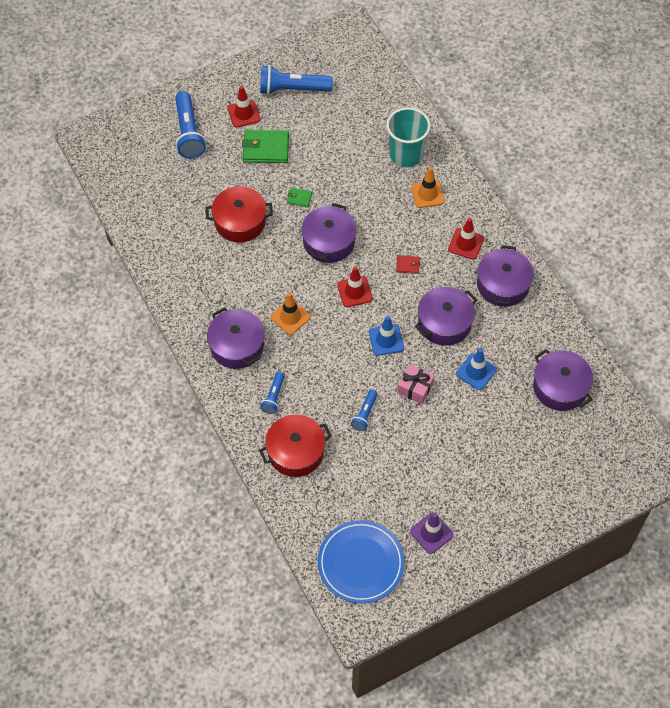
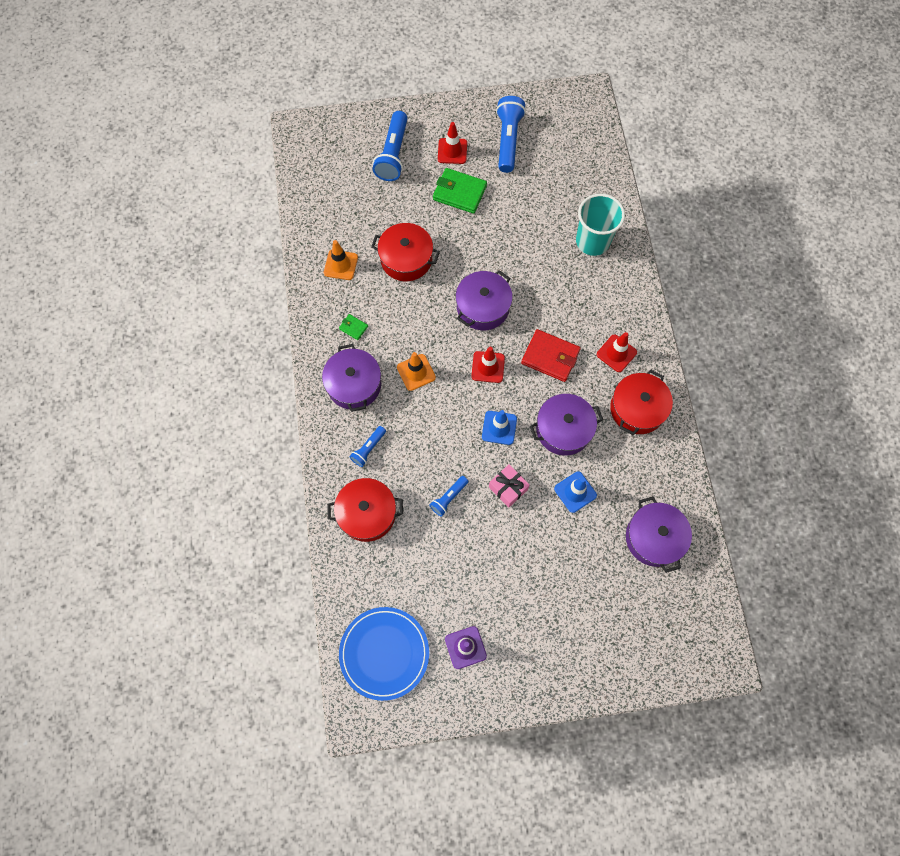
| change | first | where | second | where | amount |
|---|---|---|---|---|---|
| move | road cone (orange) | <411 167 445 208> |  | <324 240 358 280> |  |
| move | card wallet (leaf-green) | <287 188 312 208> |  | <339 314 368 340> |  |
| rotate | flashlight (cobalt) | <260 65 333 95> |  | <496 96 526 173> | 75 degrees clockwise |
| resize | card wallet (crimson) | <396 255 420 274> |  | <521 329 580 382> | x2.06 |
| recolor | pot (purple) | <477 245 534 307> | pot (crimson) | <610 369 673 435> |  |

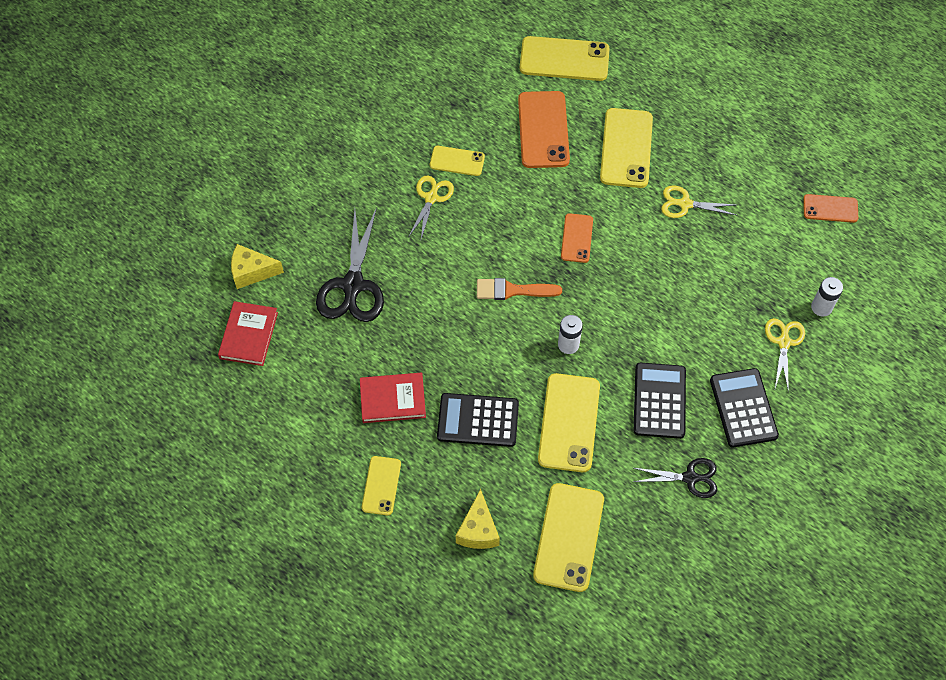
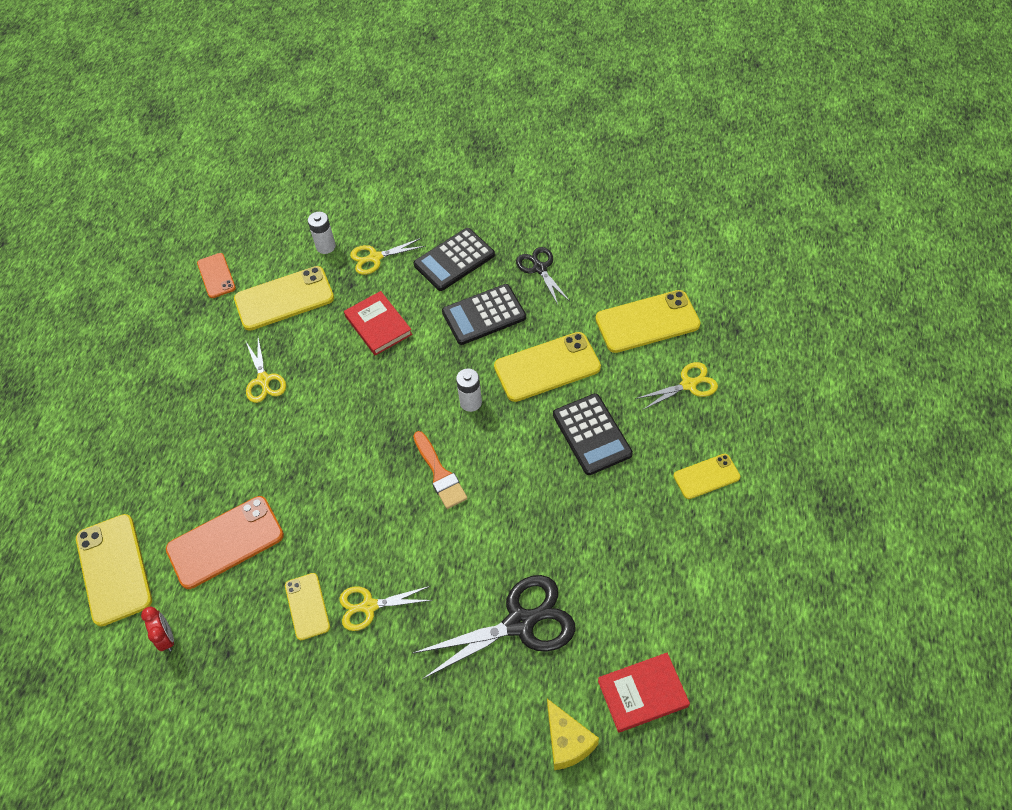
| change | first | where | second | where | amount |
|---|---|---|---|---|---|
| insert |  |  | bedside clock (crimson) | <141 607 174 652> |  |
| move | phone (golden) | <600 108 653 188> |  | <234 266 334 331> |  |
| move | hardcover (crimson) | <360 373 426 423> |  | <344 291 412 356> |  |
| replace | piece of cheese (golden) | <456 489 500 549> | shears (golden) | <636 362 718 410> |  |
| delete | phone (orange) | <561 213 593 263> |  |  |  |

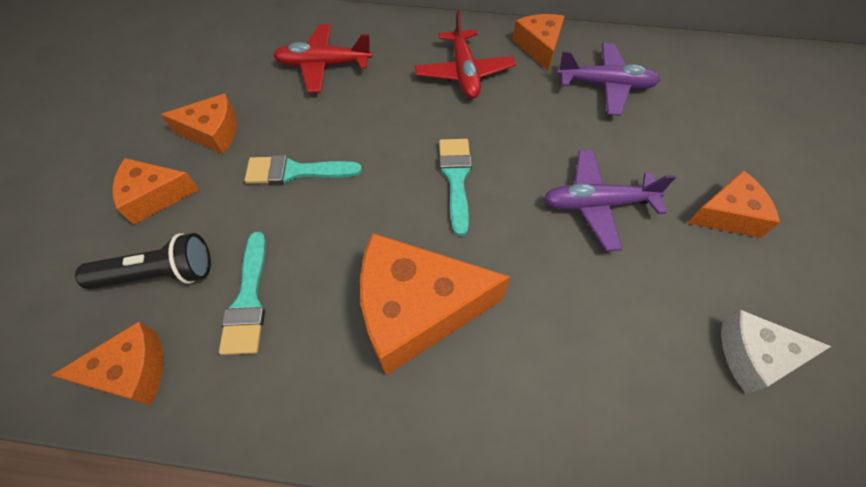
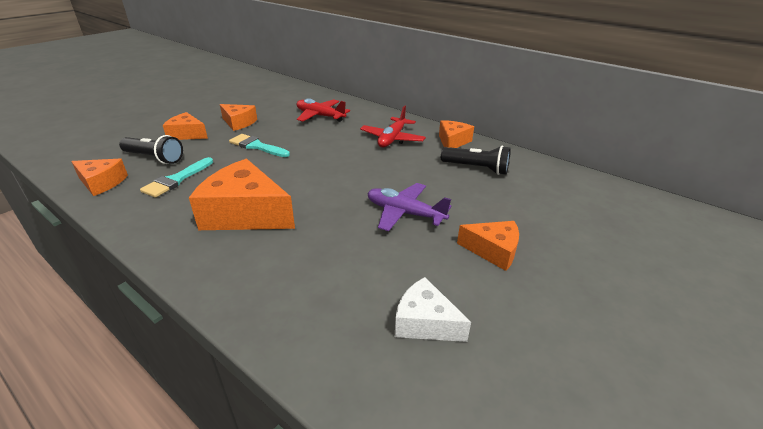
| change | first | where | second | where | amount |
|---|---|---|---|---|---|
| replace | aeroplane (purple) | <556 43 660 116> | flashlight (black) | <441 145 511 175> |  |
| delete | paint brush (teal) | <439 139 472 236> |  |  |  |

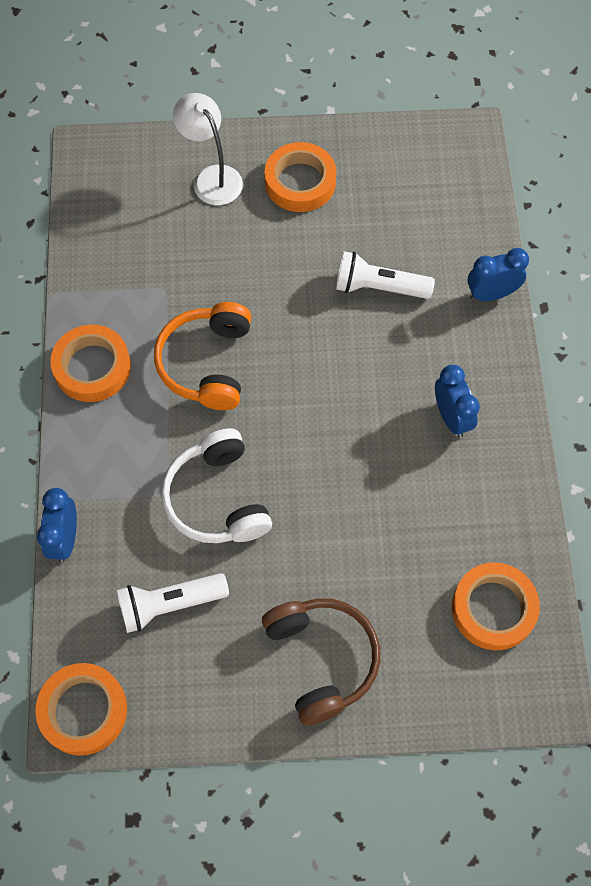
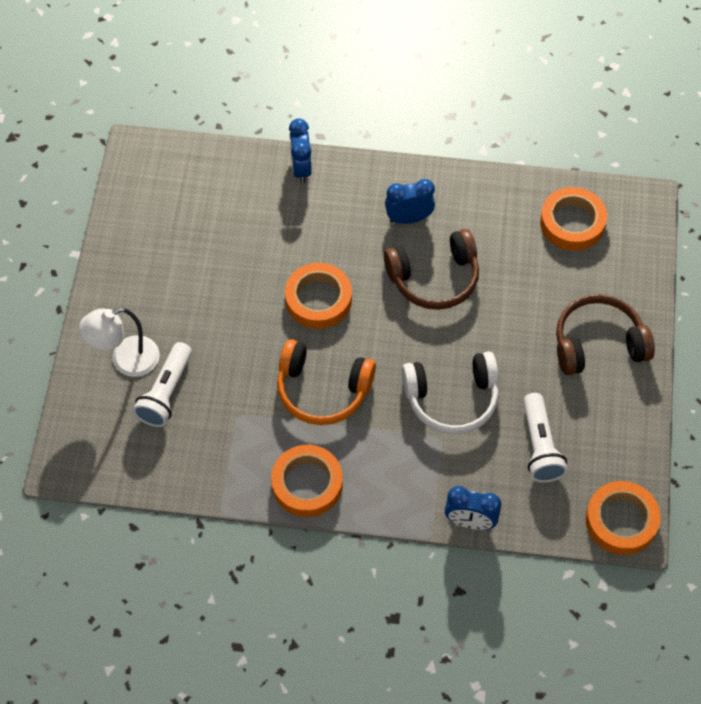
| change | first | where | second | where | amount |
|---|---|---|---|---|---|
| move | flashlight (snow-white) | <336 251 435 299> |  | <133 342 192 427> |  |
| move | tape (orange) | <264 142 336 212> |  | <285 263 352 329> |  |
| insert |  |  | headset (brown) | <384 229 479 310> |  |

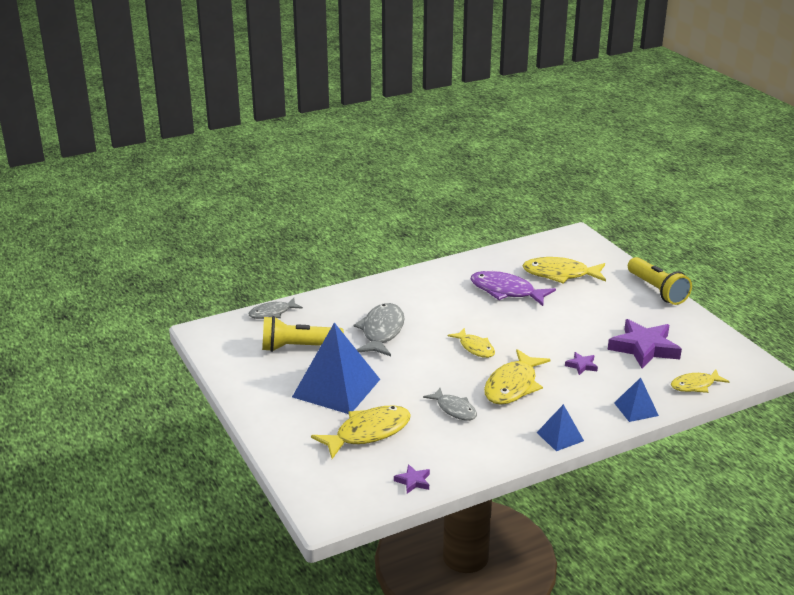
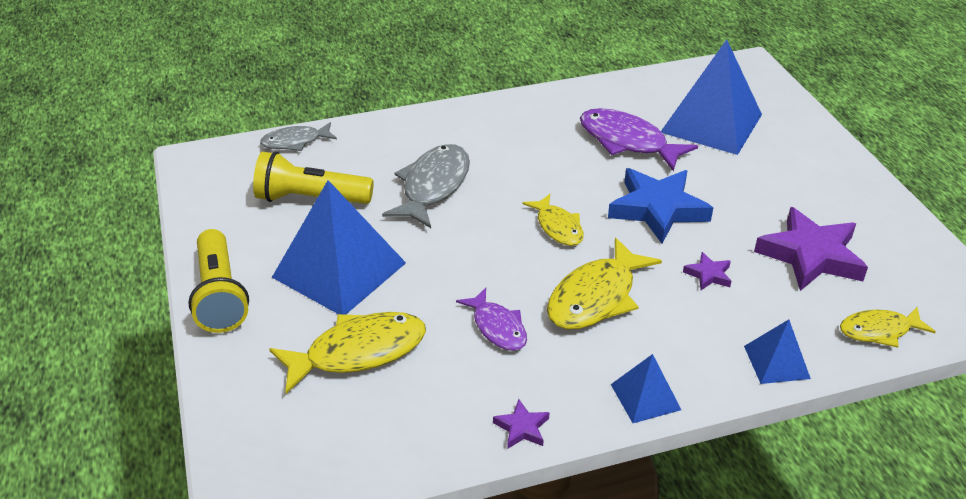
| change | first | where | second | where | amount |
|---|---|---|---|---|---|
| move | flashlight (golden) | <628 257 692 305> |  | <188 229 249 333> |  |
| recolor | fish figure (gray) | <423 388 477 420> | fish figure (purple) | <456 288 527 351> |  |
| move | star (purple) | <394 464 430 494> |  | <493 399 550 449> |  |
| insert |  |  | star (cobalt) | <608 168 713 244> |  |
| replace | fish figure (golden) | <522 257 606 284> | solid pyramid (cobalt) | <661 39 762 155> |  |

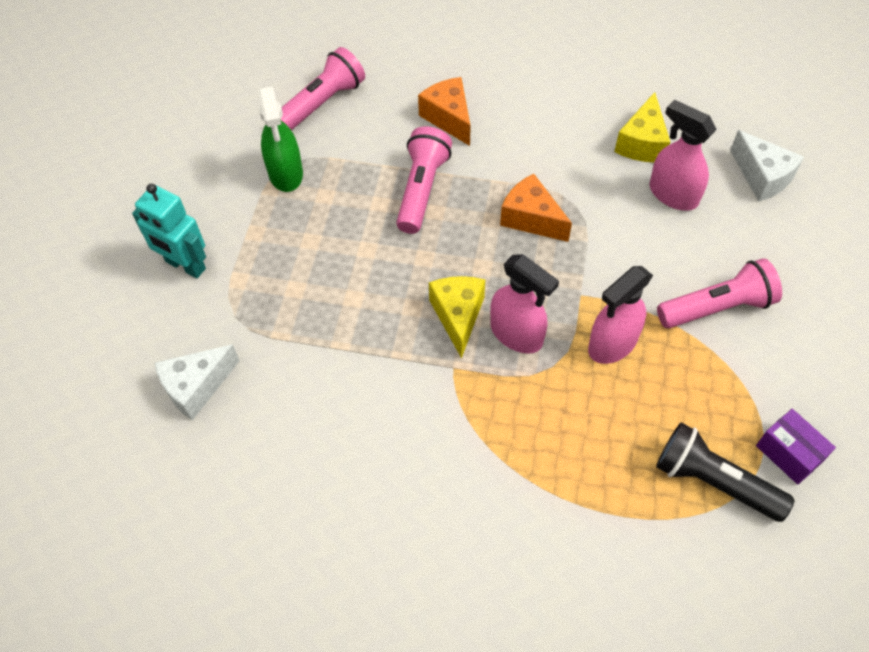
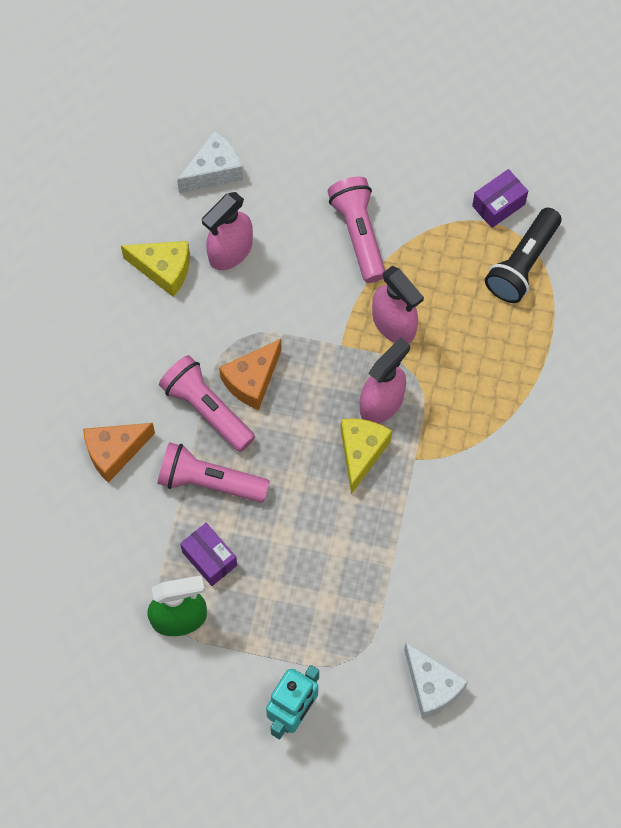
| change | first | where | second | where | amount |
|---|---|---|---|---|---|
| move | flashlight (rose-pink) | <281 47 365 130> |  | <159 355 255 452> |  |
| insert |  |  | package (purple) | <180 523 237 586> |  |
| rotate | piece of cheese (golden) | <429 276 485 359> |  | <341 418 392 494> | 105 degrees clockwise |

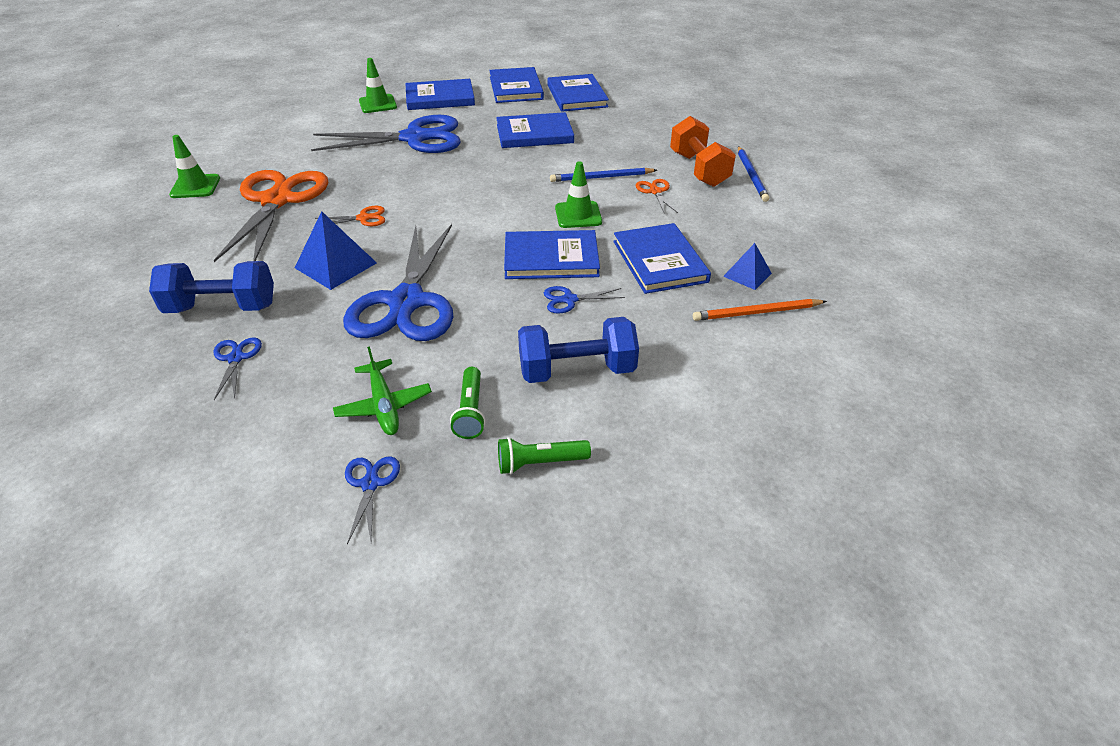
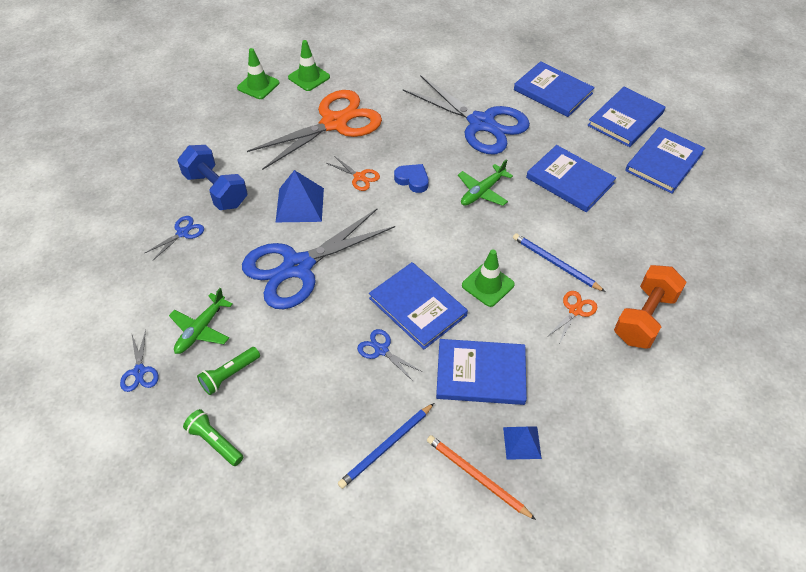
| change | first | where | second | where | amount |
|---|---|---|---|---|---|
| rotate | shears (cobalt) | <345 457 400 544> |  | <120 330 158 392> | 120 degrees clockwise |
| move | road cone (leaf-green) | <359 58 397 113> |  | <237 48 279 99> |  |
| move | wooden pencil (cobalt) | <738 146 769 202> |  | <338 403 434 489> |  |
| insert |  |  | love heart (cobalt) | <394 164 429 193> |  |
| rotate | hardcover (cobalt) | <613 223 711 294> |  | <436 339 527 405> | 60 degrees clockwise |
| insert |  |  | aeroplane (leaf-green) | <458 159 513 206> |  |
| delete | hand weight (cobalt) | <518 317 639 383> |  |  |  |

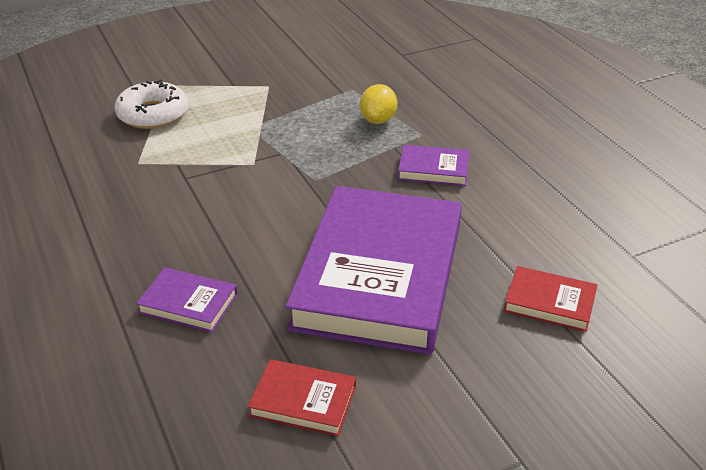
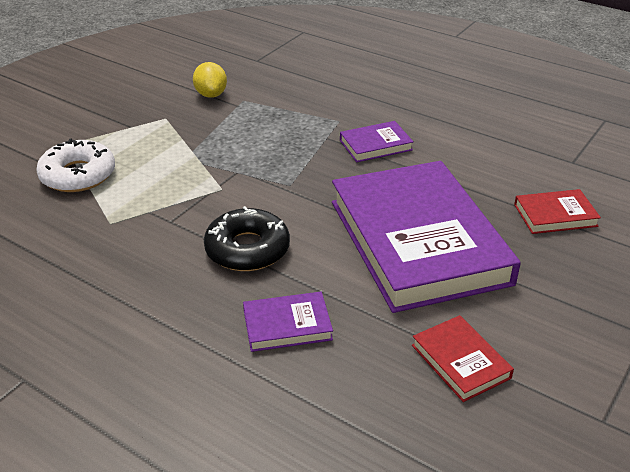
| change | first | where | second | where | amount |
|---|---|---|---|---|---|
| move | lemon (golden) | <360 84 397 124> |  | <193 62 227 98> |  |
| insert |  |  | donut (black) | <204 206 290 271> |  |
| rotate | hardcover (crimson) | <248 359 356 437> |  | <412 315 514 402> | 75 degrees clockwise |

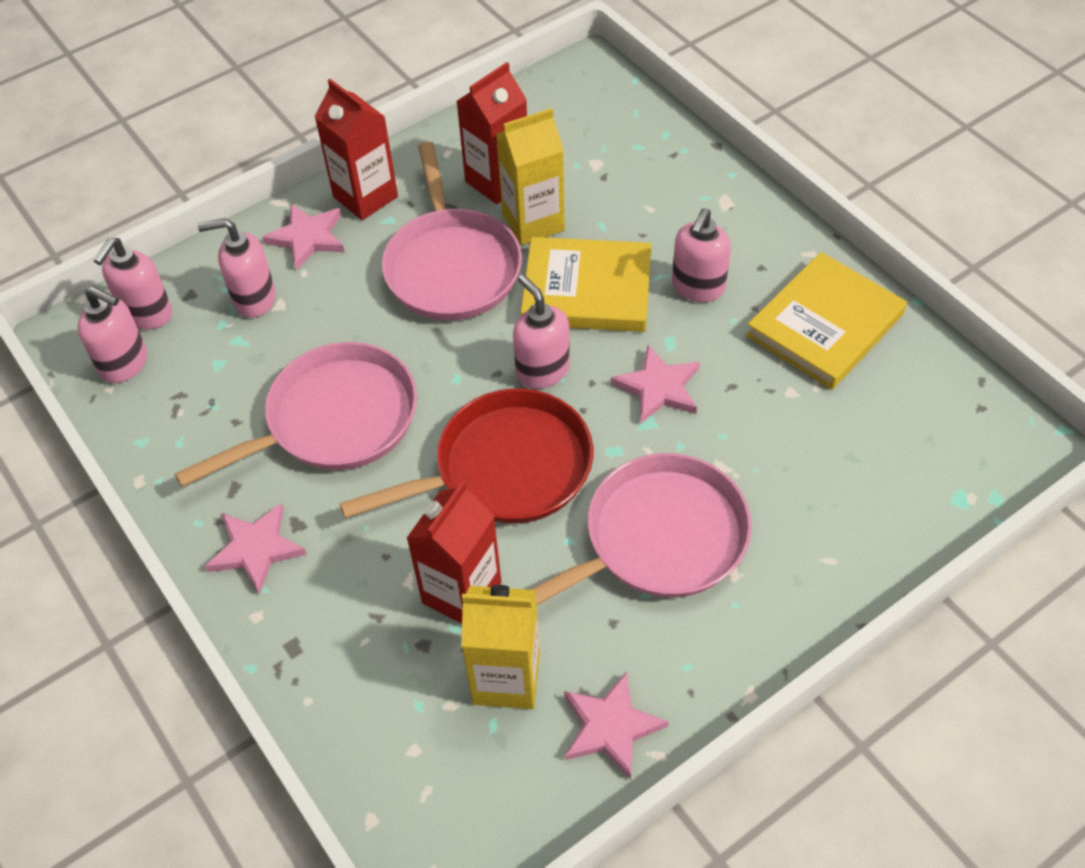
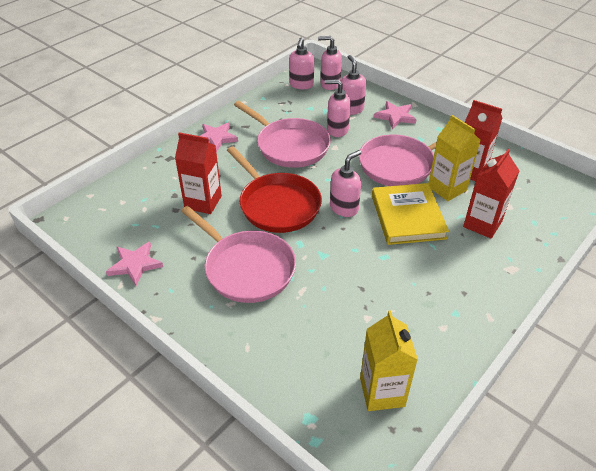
| change | first | where | second | where | amount |
|---|---|---|---|---|---|
| move | soap pump (rose-pink) | <672 208 731 302> |  | <325 79 351 137> |  |
| move | juice carton (golden) | <461 585 540 709> |  | <360 310 418 411> |  |
| move | juice carton (crimson) | <315 79 398 220> |  | <463 149 519 239> |  |
| delete | star (rose-pink) | <611 345 700 424> |  |  |  |
| delete | hardcover (golden) | <746 252 907 390> |  |  |  |

